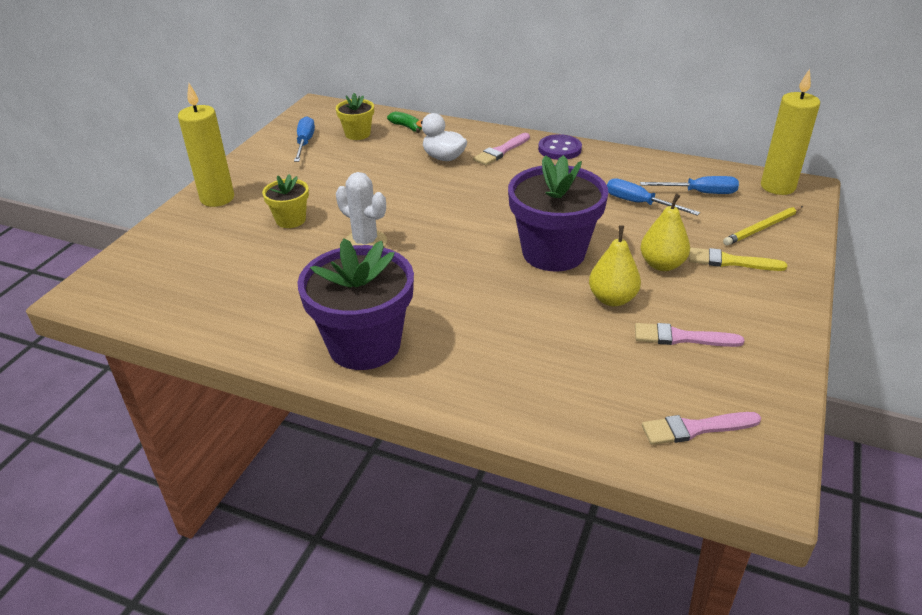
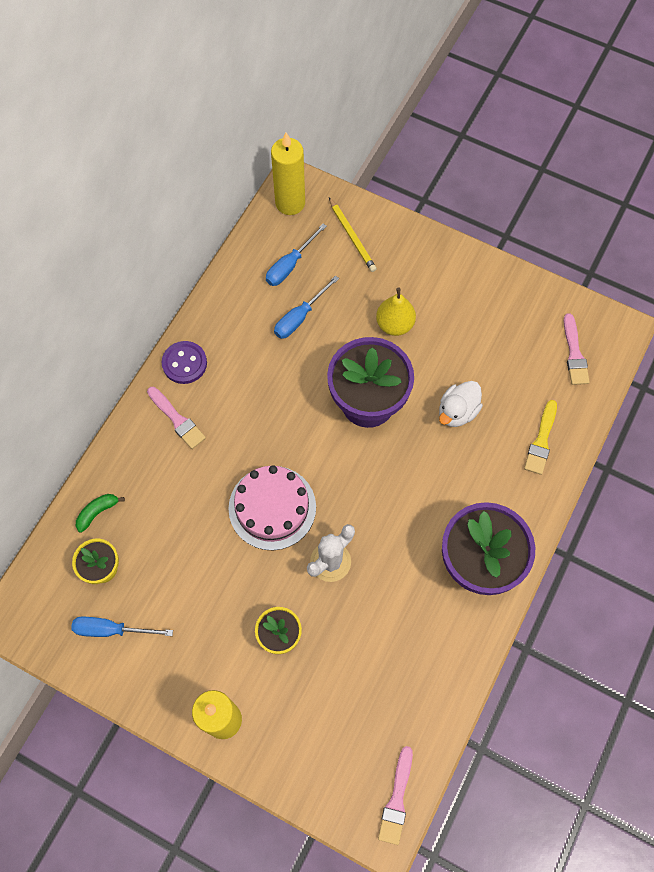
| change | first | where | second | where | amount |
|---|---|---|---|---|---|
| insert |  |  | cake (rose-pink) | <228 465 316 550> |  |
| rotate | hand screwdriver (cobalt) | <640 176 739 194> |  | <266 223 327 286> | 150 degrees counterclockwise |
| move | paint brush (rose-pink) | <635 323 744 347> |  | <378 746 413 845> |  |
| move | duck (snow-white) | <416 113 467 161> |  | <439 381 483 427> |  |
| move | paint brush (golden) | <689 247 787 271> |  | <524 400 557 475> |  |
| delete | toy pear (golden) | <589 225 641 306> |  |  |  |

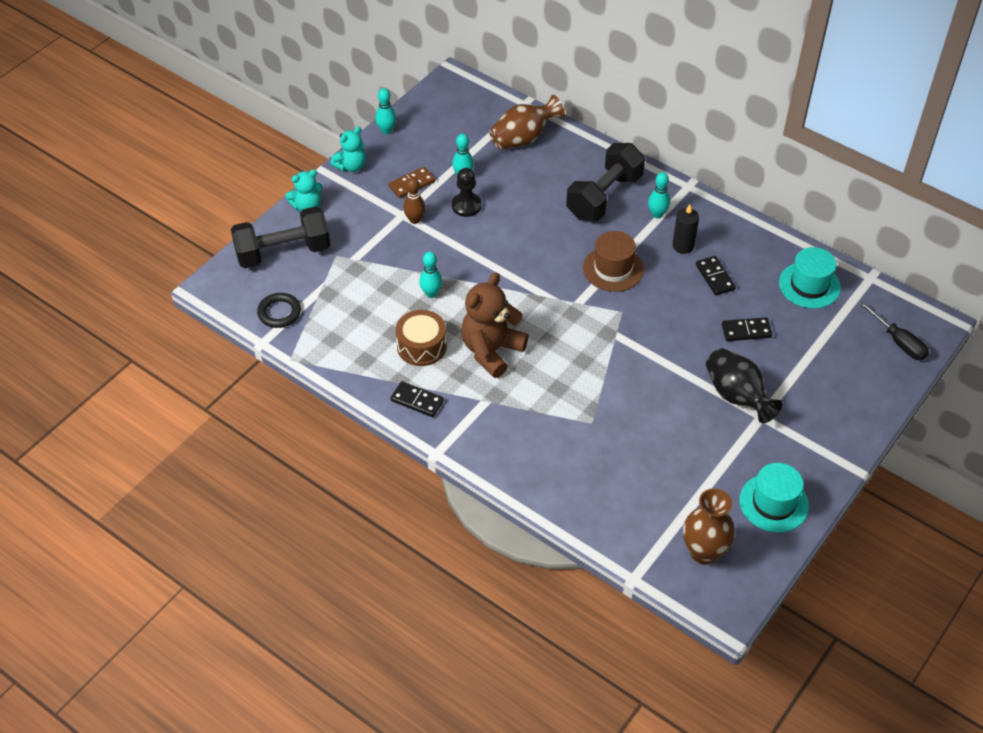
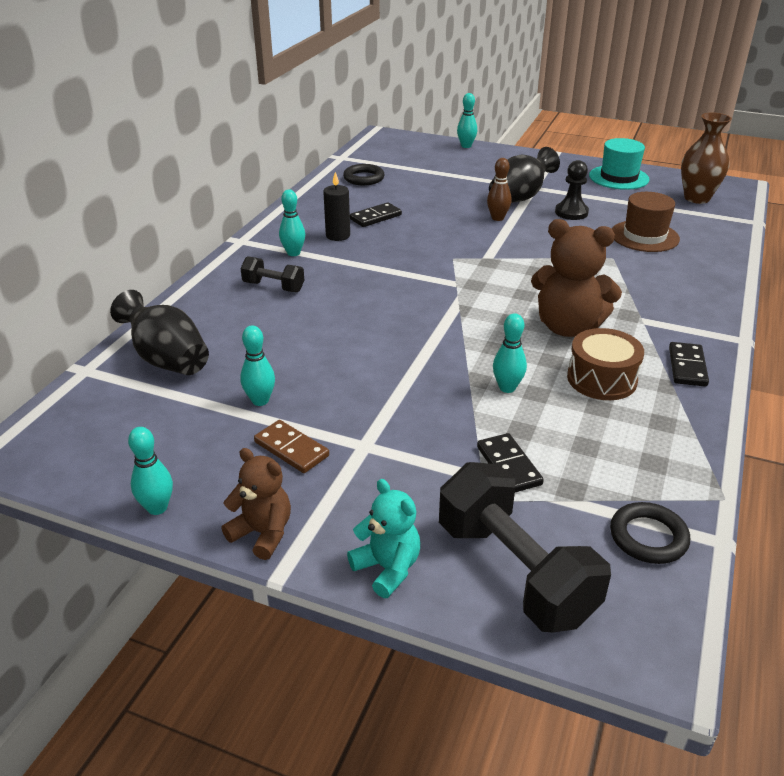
| change | first | where | second | where | amount |
|---|---|---|---|---|---|
| recolor | vase (brown) | <489 95 565 149> | vase (black) | <110 290 209 375> |  |
| recolor | teddy (teal) | <330 126 366 172> | teddy (brown) | <221 448 291 560> |  |
| resize | hand weight (black) | <566 143 645 221> |  | <240 256 304 292> | x0.52 |
| replace | top hat (teal) | <779 247 841 309> | ring (black) | <343 164 385 185> |  |
| insert |  |  | skittle (teal) | <457 93 477 148> |  |
| move | domino piece (black) | <722 317 772 341> |  | <477 433 544 492> |  |
| move | skittle (brown) | <403 178 425 224> |  | <487 158 512 221> |  |
| move | game pawn (black) | <452 168 482 217> |  | <555 160 589 220> |  |
| move | top hat (brown) | <583 231 644 292> |  | <612 192 680 252> |  |
| delete | hand screwdriver (black) | <859 301 929 360> |  |  |  |

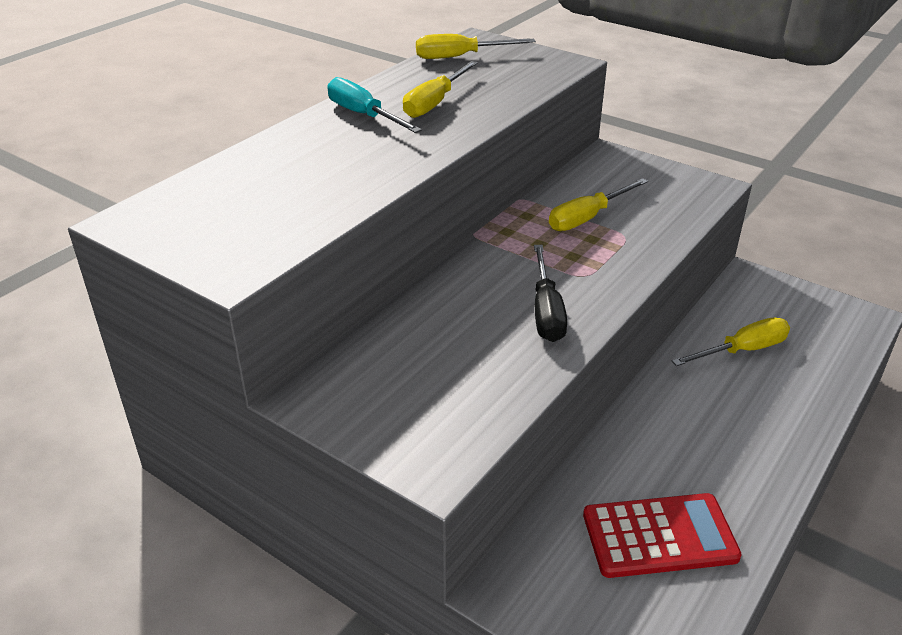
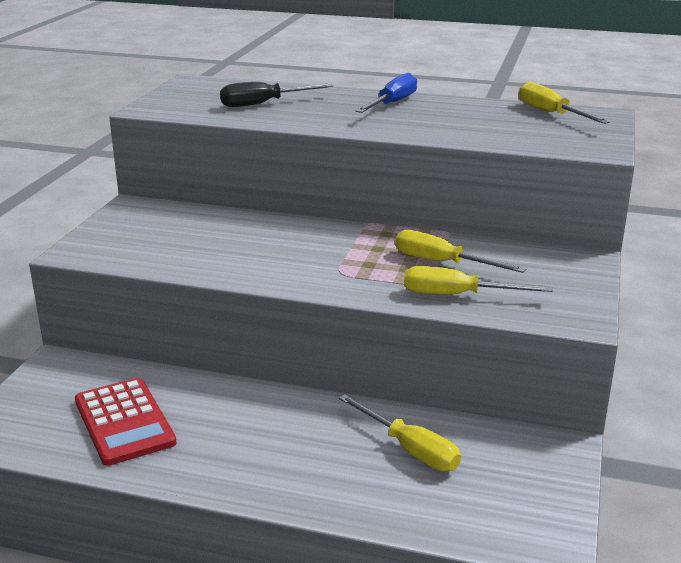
| change | first | where | second | where | amount |
|---|---|---|---|---|---|
| move | hand screwdriver (black) | <534 245 567 342> |  | <220 82 334 107> |  |
| recolor | hand screwdriver (teal) | <327 77 422 133> | hand screwdriver (cobalt) | <356 73 417 113> |  |
| move | hand screwdriver (golden) | <403 61 478 118> |  | <404 266 553 295> |  |

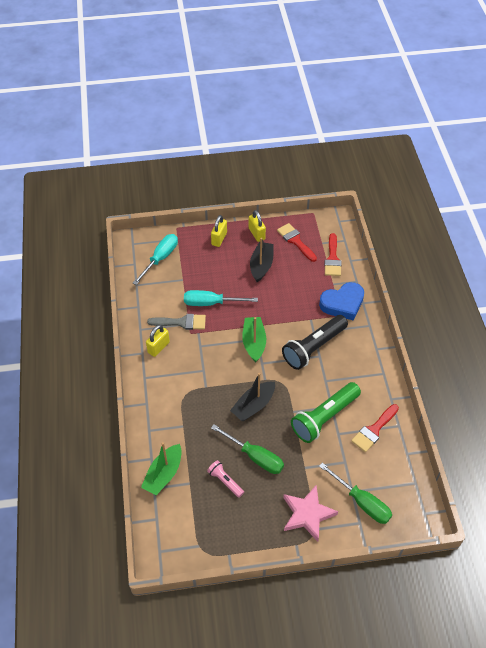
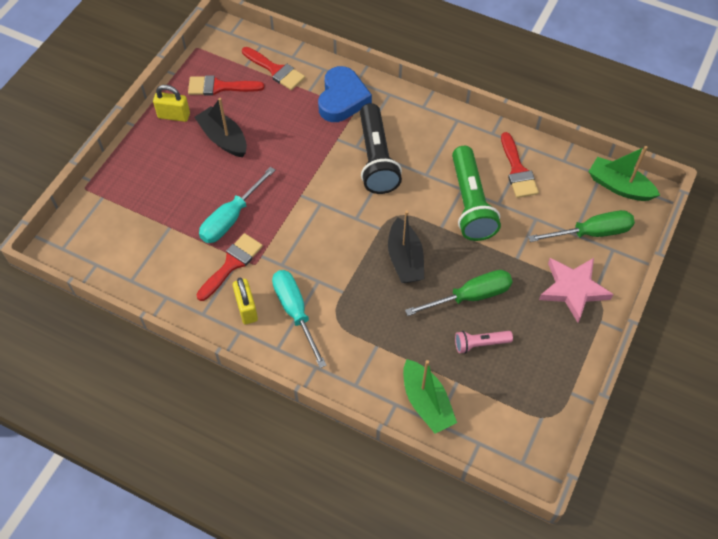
| change | first | where | second | where | amount |
|---|---|---|---|---|---|
| recolor | paint brush (gray) | <147 314 206 330> | paint brush (crimson) | <196 233 263 301> |  |
| move | hand screwdriver (teal) | <133 234 178 285> |  | <272 270 327 368> |  |
| move | sailboat (leaf-green) | <242 317 266 362> |  | <589 146 660 201> |  |
| delete | small lock (golden) | <211 215 227 247> |  |  |  |

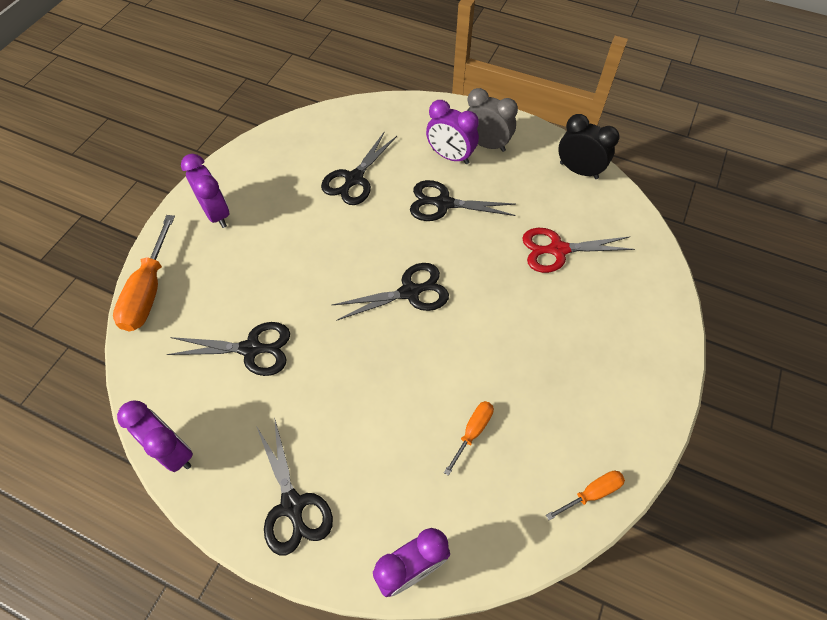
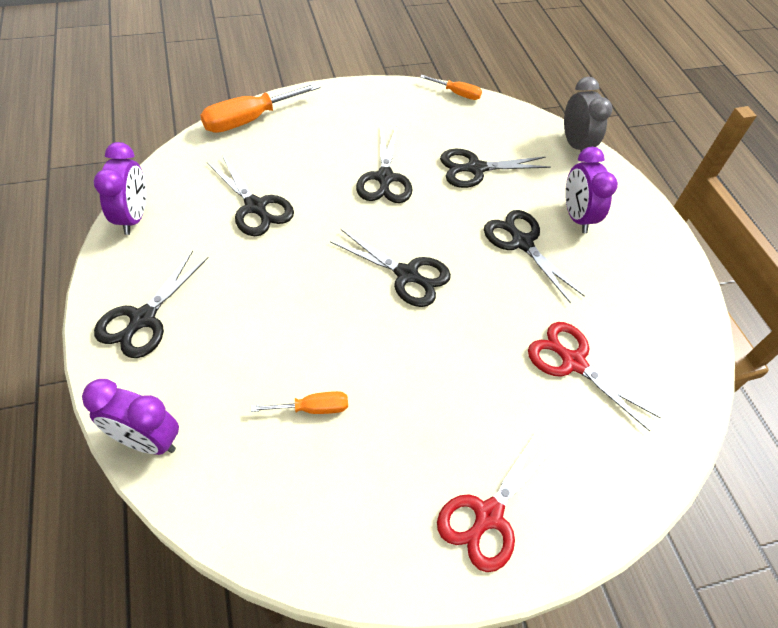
| change | first | where | second | where | amount |
|---|---|---|---|---|---|
| insert |  |  | shears (black) | <356 126 413 203> |  |
| move | hand screwdriver (orange) | <546 471 625 520> |  | <420 75 482 100> |  |
| insert |  |  | shears (crimson) | <437 432 556 572> |  |
| move | bedside clock (gray) | <467 88 518 152> |  | <564 77 612 152> |  |
| delete | bedside clock (purple) | <181 154 230 228> |  |  |  |
| delete | bedside clock (black) | <558 114 620 179> |  |  |  |

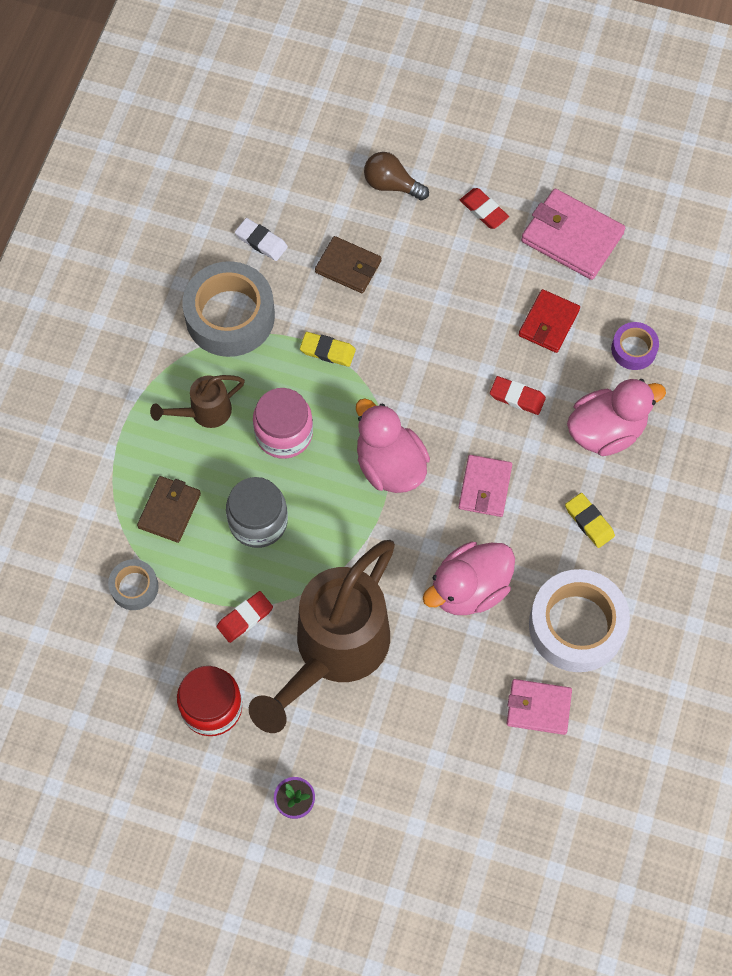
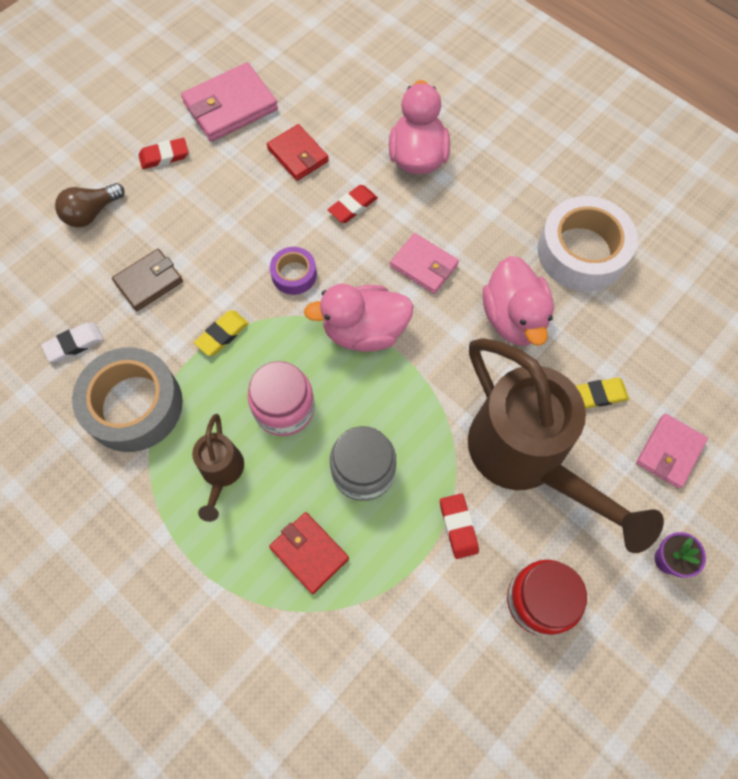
| change | first | where | second | where | amount |
|---|---|---|---|---|---|
| recolor | card wallet (brown) | <137 476 201 543> | card wallet (crimson) | <269 512 349 594> |  |
| move | tape (purple) | <611 322 659 370> |  | <270 247 317 295> |  |
| move | eraser (golden) | <565 493 615 548> |  | <576 378 629 409> |  |
| move | card wallet (rose-pink) | <507 679 572 735> |  | <636 413 708 489> |  |
| delete | tape (gray) | <108 559 159 610> |  |  |  |

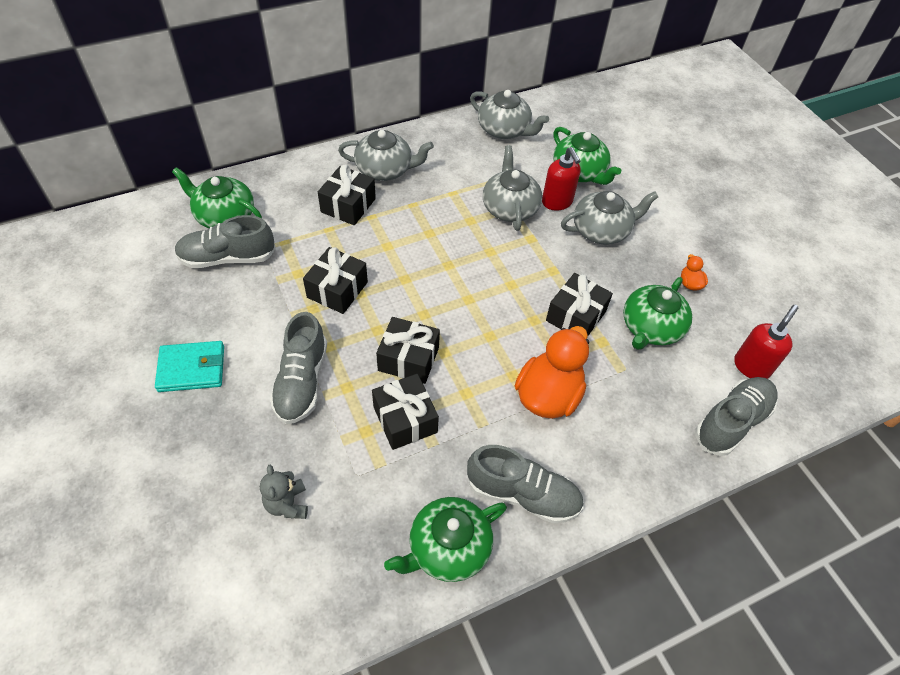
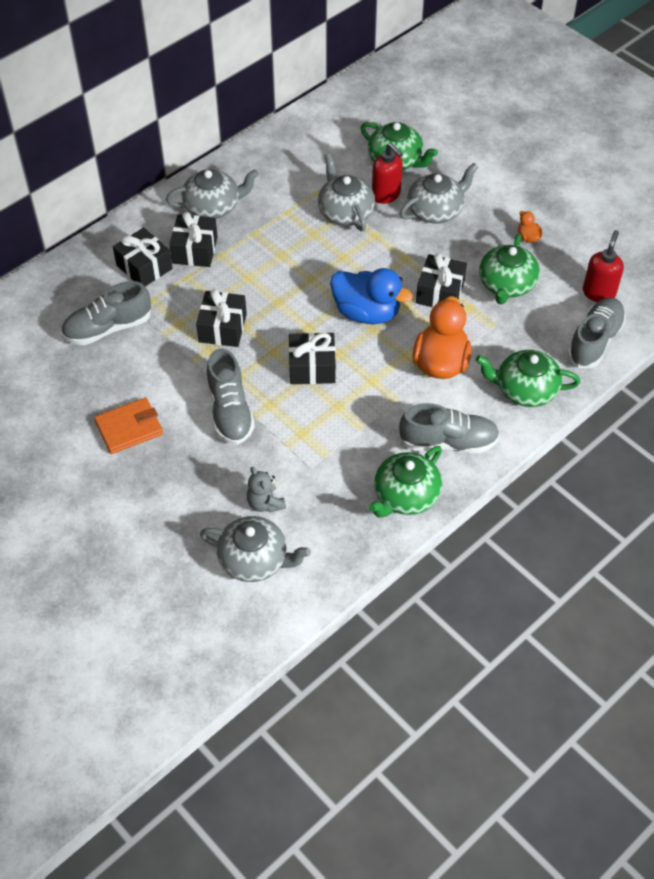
| change | first | where | second | where | amount |
|---|---|---|---|---|---|
| recolor | card wallet (teal) | <155 341 224 392> | card wallet (orange) | <94 398 163 454> |  |
| move | gift (black) | <372 374 439 450> |  | <113 227 173 286> |  |
| move | china teapot (gray) | <470 90 549 139> |  | <200 516 311 582> |  |
| insert |  |  | duck (cobalt) | <330 268 413 324> |  |
| move | china teapot (leaf-green) | <172 167 262 228> |  | <476 350 580 407> |  |

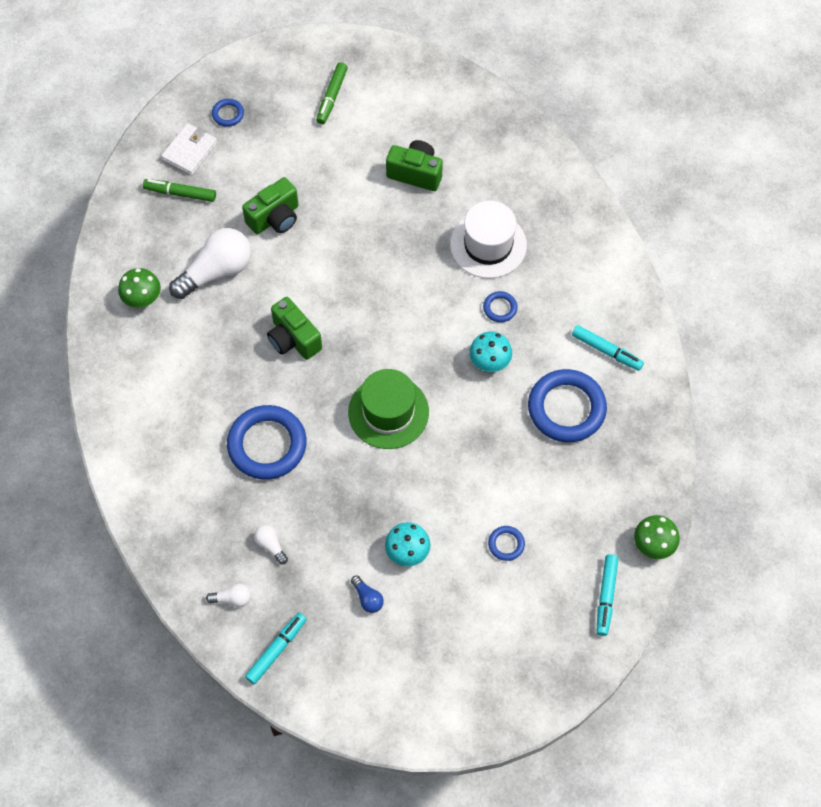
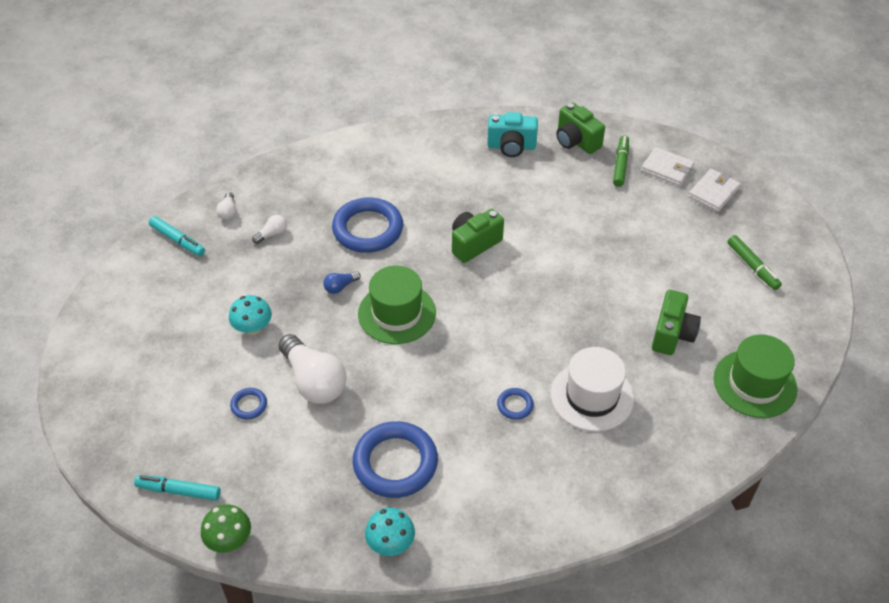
| change | first | where | second | where | amount |
|---|---|---|---|---|---|
| move | light bulb (snow-white) | <169 228 251 299> |  | <279 334 347 404> |  |
| move | light bulb (cobalt) | <351 576 384 613> |  | <323 271 361 294> |  |
| move | mushroom (teal) | <469 331 512 372> |  | <365 508 415 556> |  |
| replace | mushroom (leaf-green) | <118 268 161 308> | photo camera (teal) | <487 112 538 157> |  |
| move | photo camera (leaf-green) | <242 177 299 234> |  | <556 102 605 154> |  |
| replace | ring (cobalt) | <212 99 244 127> | card wallet (snow-white) | <688 169 741 212> |  |
| insert |  |  | top hat (leaf-green) | <714 334 798 418> |  |
| rotate | marker pen (leaf-green) | <316 62 348 124> |  | <728 235 782 290> | 135 degrees counterclockwise |
| delete | marker pen (teal) | <572 325 644 371> |  |  |  |

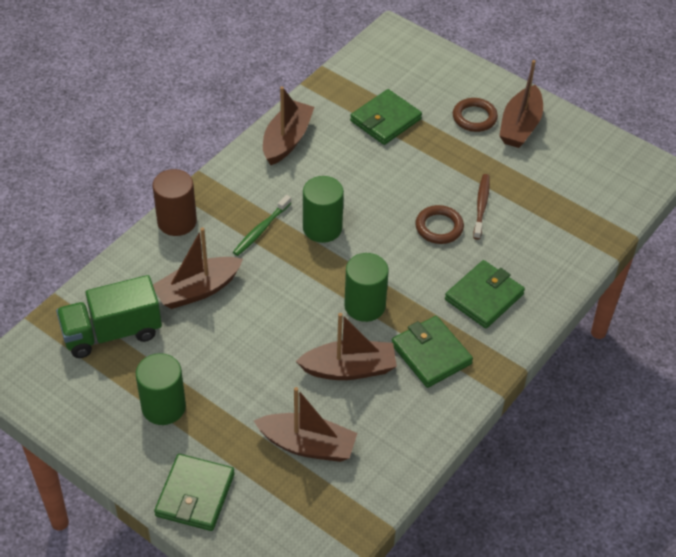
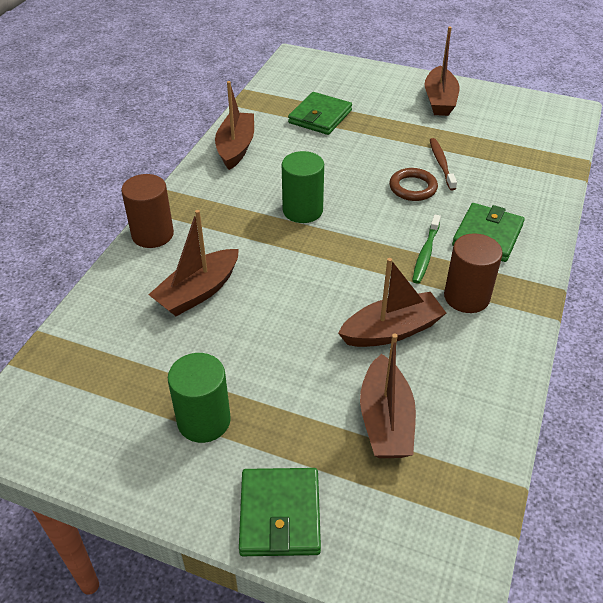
| change | first | where | second | where | amount |
|---|---|---|---|---|---|
| rotate | sailboat (brown) | <254 387 357 462> |  | <360 334 416 458> | 90 degrees clockwise |
| move | dental brush (leaf-green) | <233 195 291 256> |  | <412 215 441 284> |  |
| replace | card wallet (leaf-green) | <392 316 473 388> | cylinder (brown) | <444 233 503 313> |  |
| delete | lorry (leaf-green) | <56 275 162 358> |  |  |  |
| delete | cylinder (leaf-green) | <344 253 389 322> |  |  |  |
| delete | ring (brown) | <453 98 498 132> |  |  |  |

